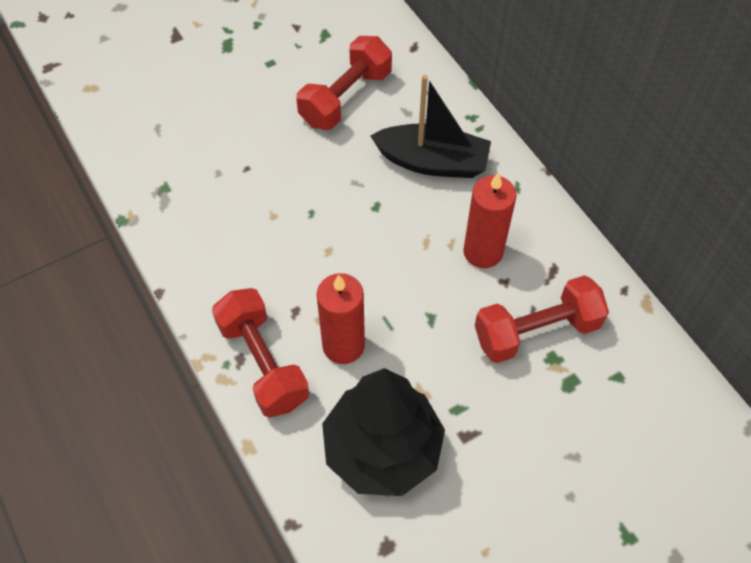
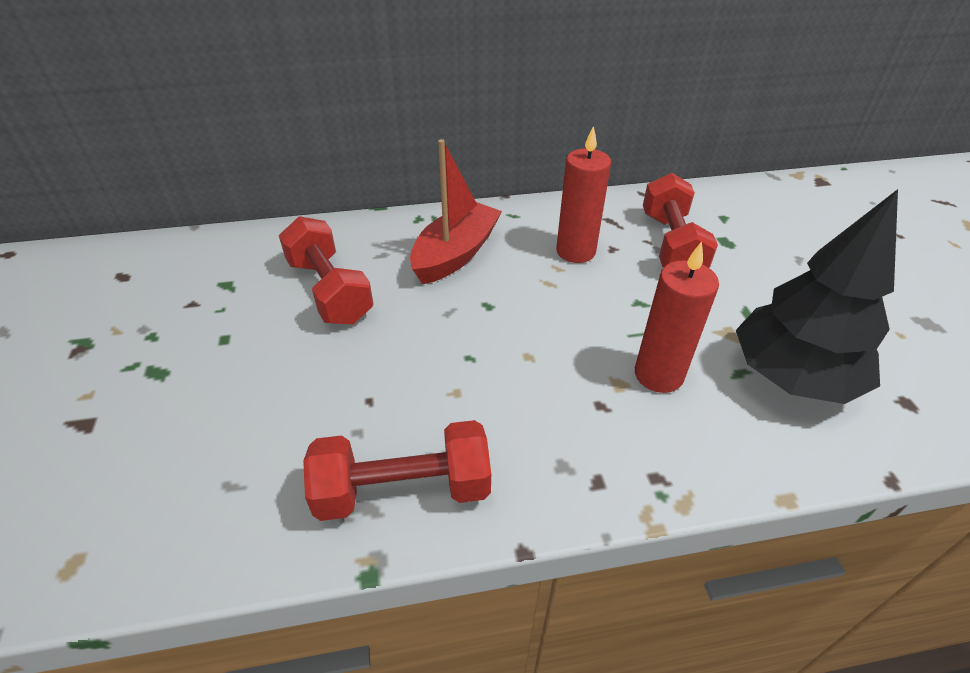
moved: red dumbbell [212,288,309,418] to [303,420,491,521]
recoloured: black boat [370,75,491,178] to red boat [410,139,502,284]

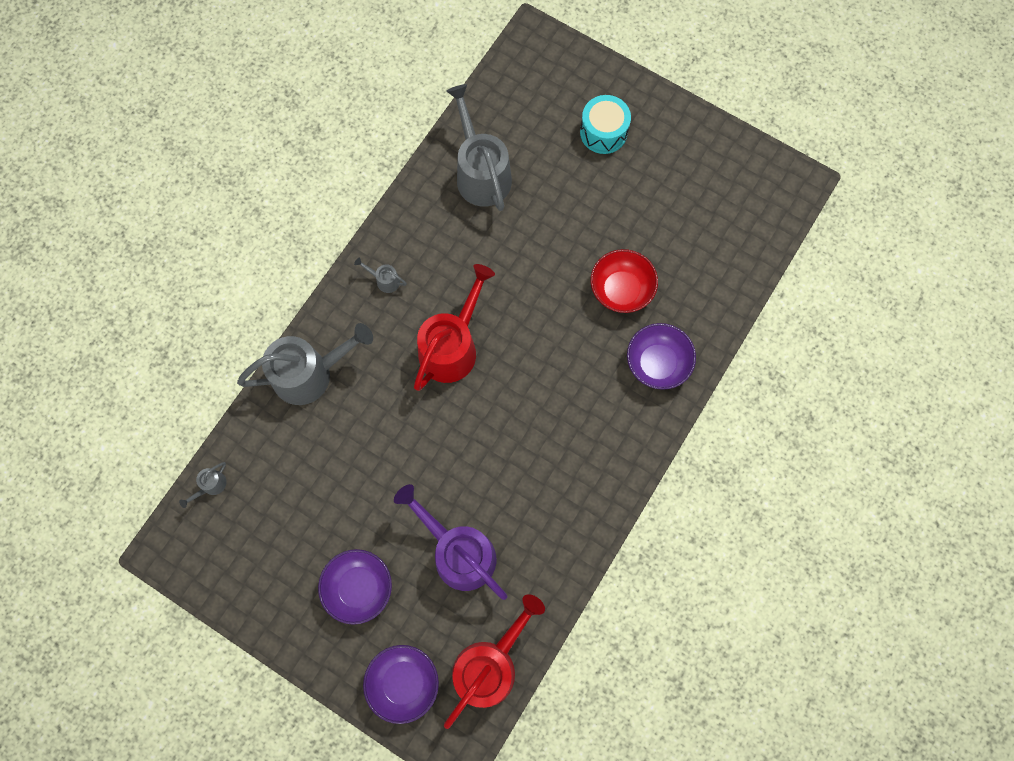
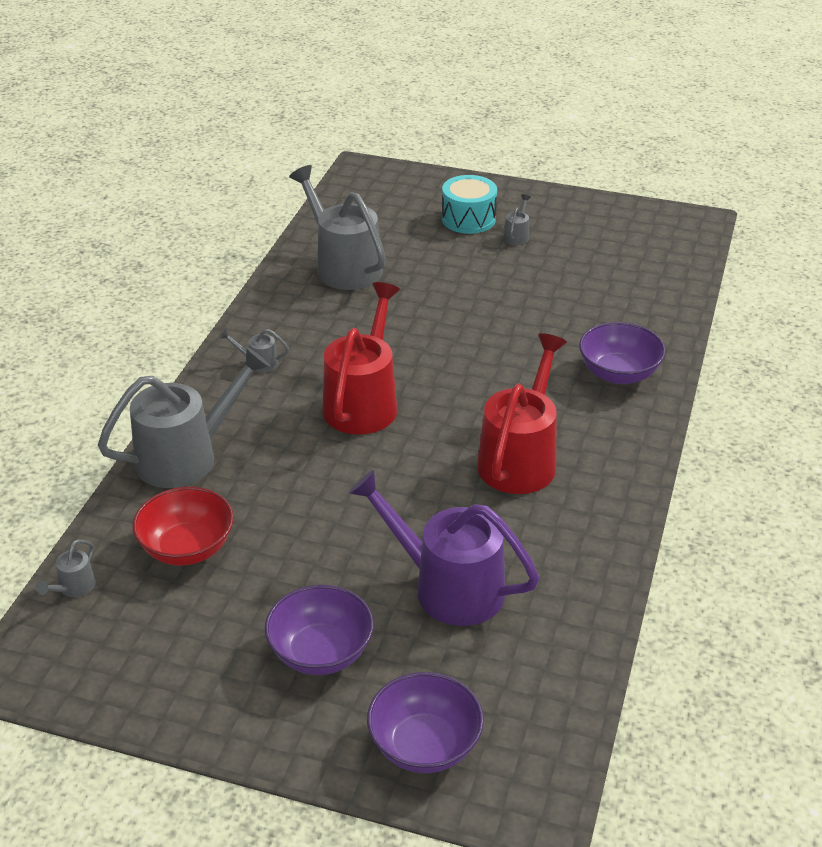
added: grey watering can [503,194,531,245]
moved: red bowl [590,249,658,313] to [132,487,234,566]; red watering can [444,594,545,729] to [477,333,567,494]

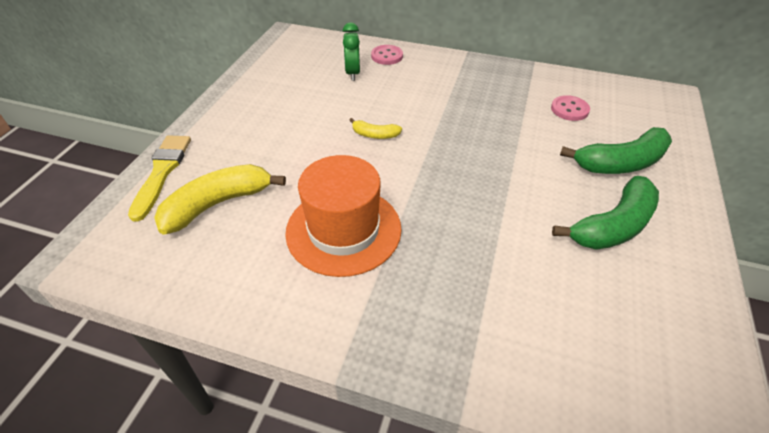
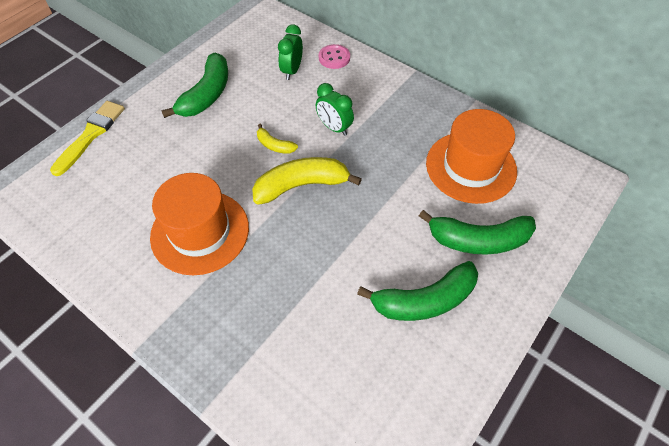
added: green banana [161,53,228,118]; green clock [316,83,354,136]
moved: yellow banana [154,164,286,234] to [252,157,362,205]
replaced: pink button [551,95,590,121] to orange hat [426,109,517,204]

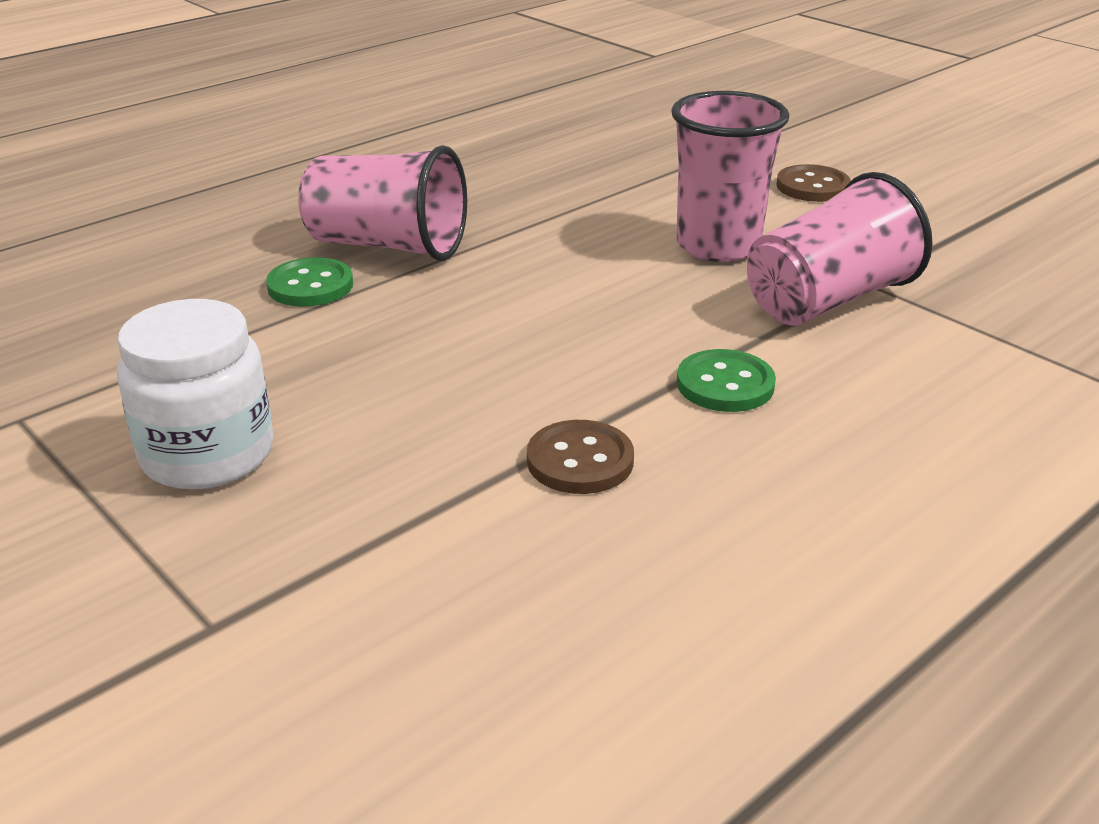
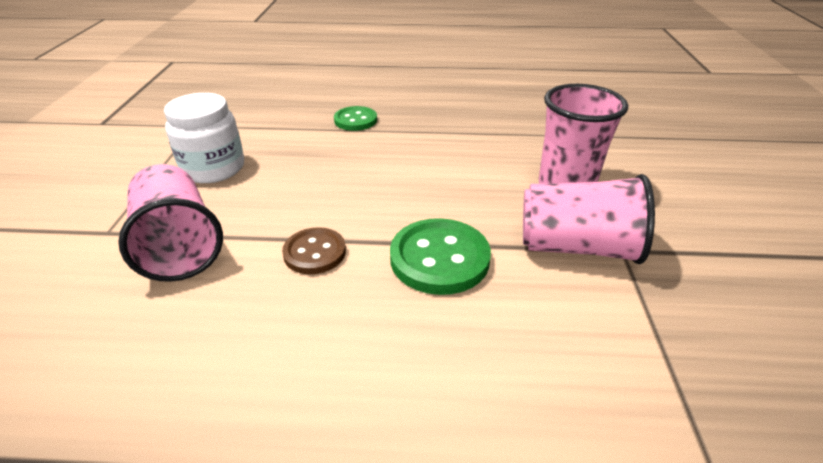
removed: brown button [777,164,851,202]
moved: pink cup [298,145,467,261] to [118,164,223,282]
resized: green button [677,349,776,412] = [390,218,491,295] x1.58

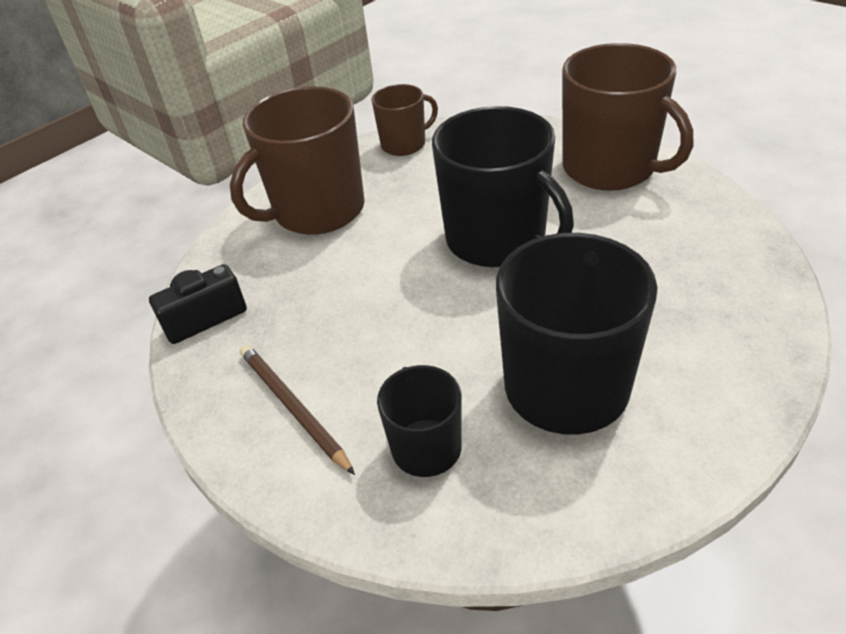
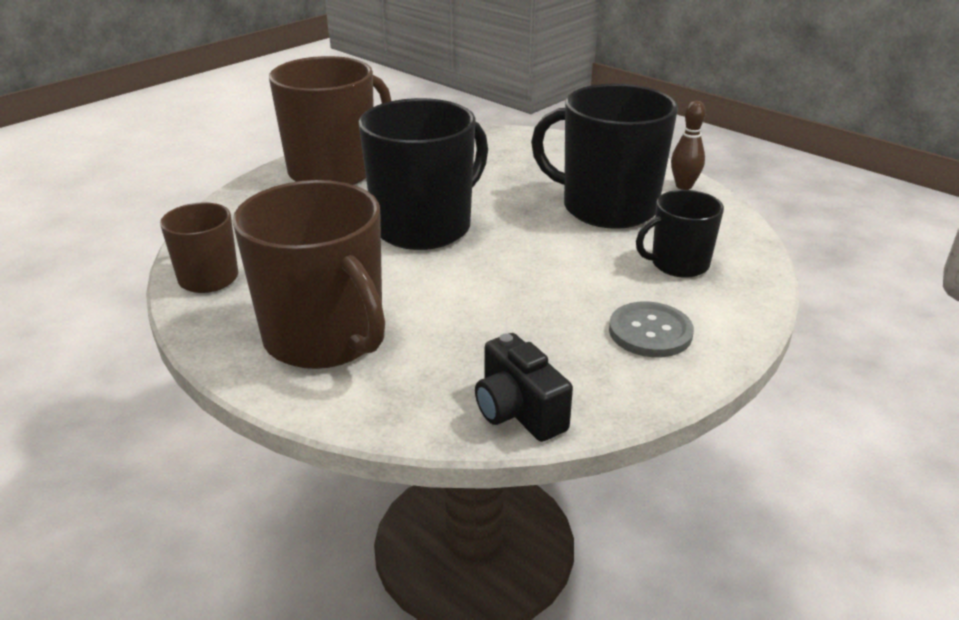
added: brown bowling pin [671,101,706,190]
replaced: brown pencil [240,345,355,475] to grey button [609,302,694,357]

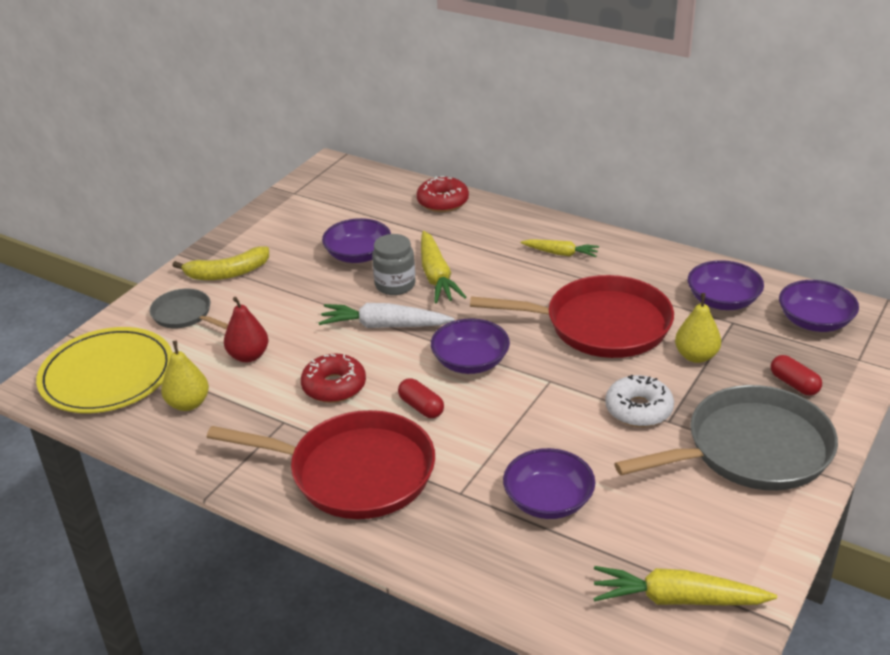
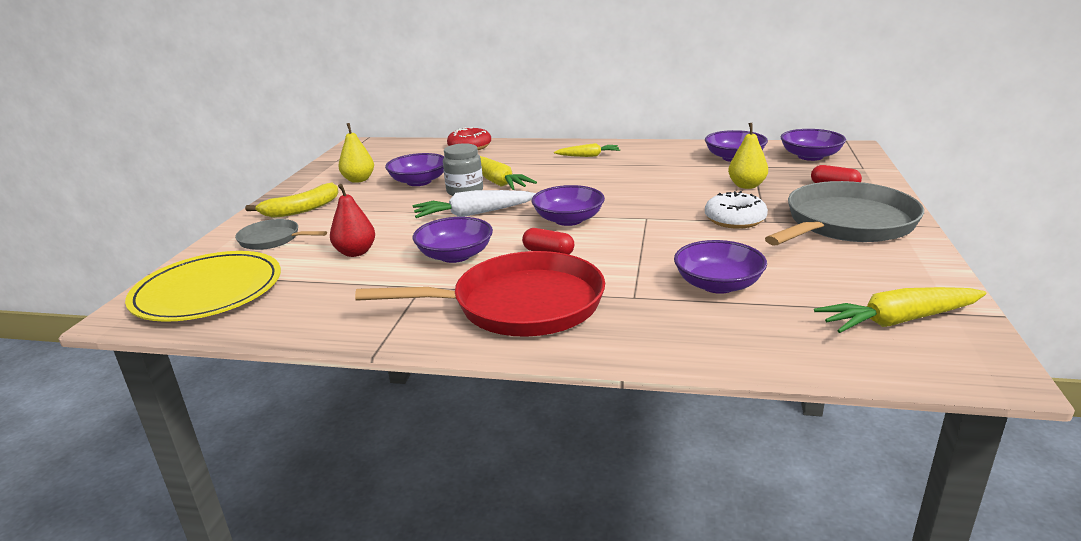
removed: red pan [470,275,674,358]
moved: yellow pear [161,341,209,411] to [338,123,374,183]
replaced: red donut [301,354,366,403] to purple bowl [413,217,493,263]

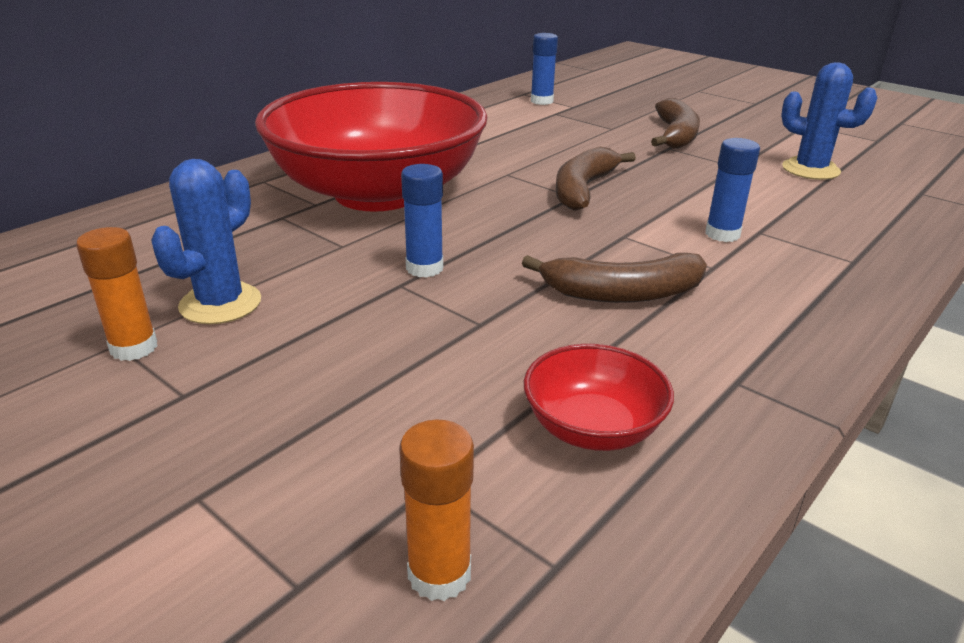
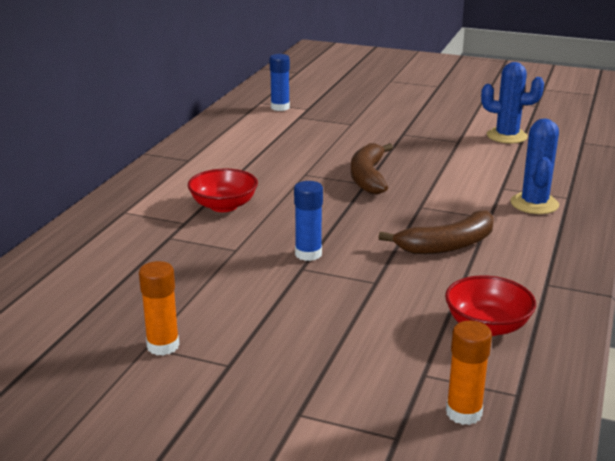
removed: brown banana [651,98,700,149]; blue glue stick [705,138,760,242]
moved: blue cactus [151,159,261,324] to [511,118,559,214]
resized: red bowl [255,82,488,212] = [188,168,258,212] x0.41

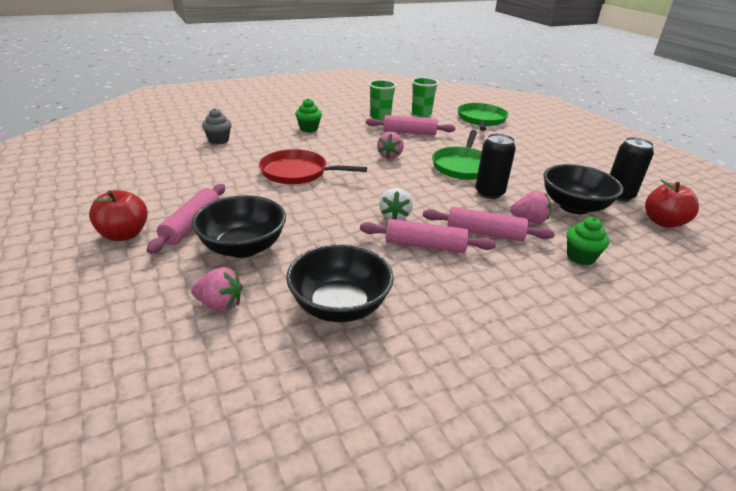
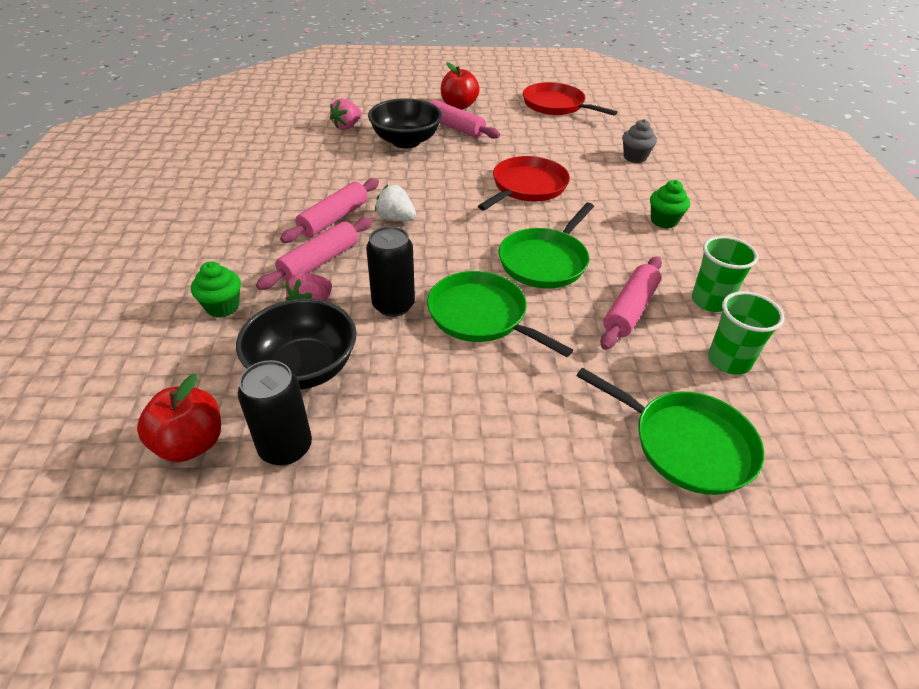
removed: black bowl [286,244,394,322]
added: red pan [523,82,617,116]
replaced: pink strawberry [377,132,404,159] to green pan [499,203,594,288]

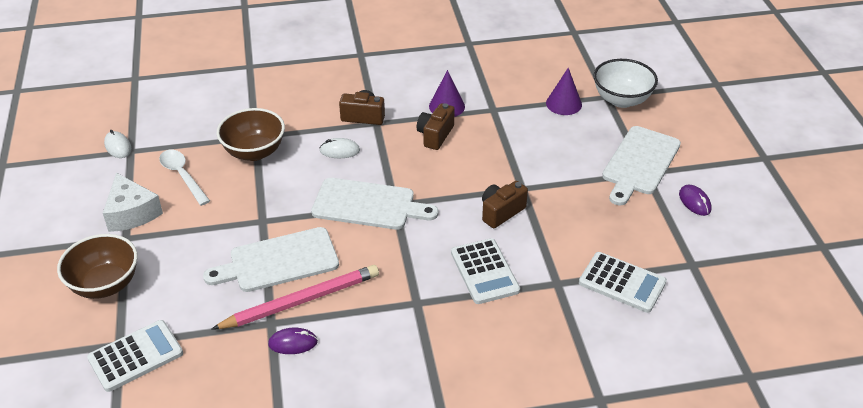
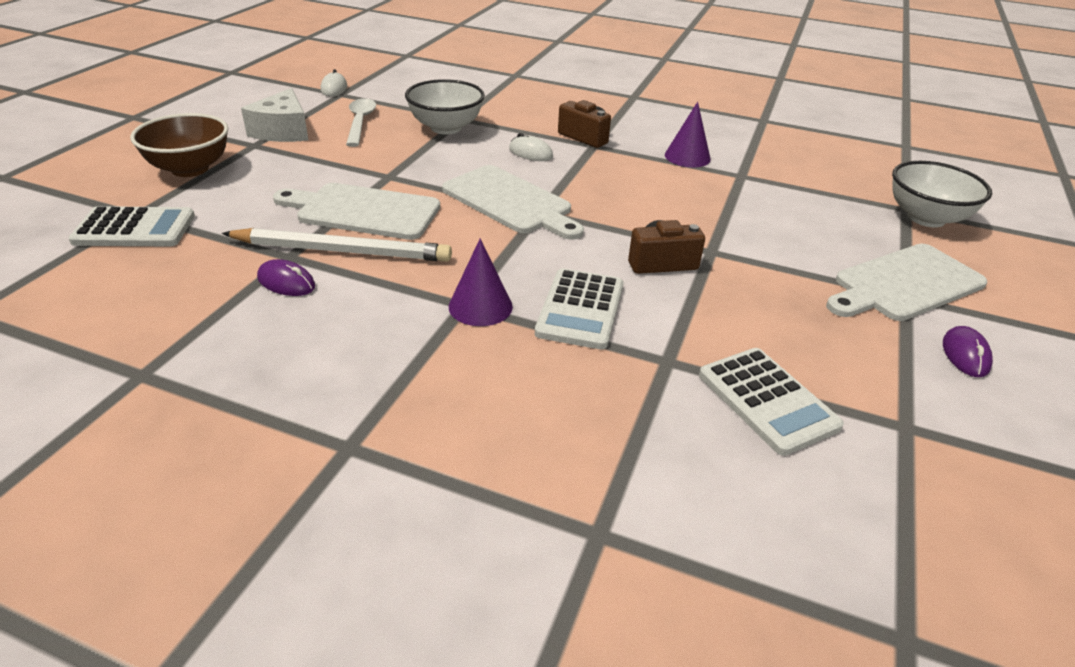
removed: brown camera [417,103,455,150]
moved: purple cone [546,68,582,115] to [449,238,513,326]
recoloured: pink pencil [211,265,379,330] to white pencil [222,228,452,262]; brown bowl [217,108,285,161] to white bowl [405,79,485,134]

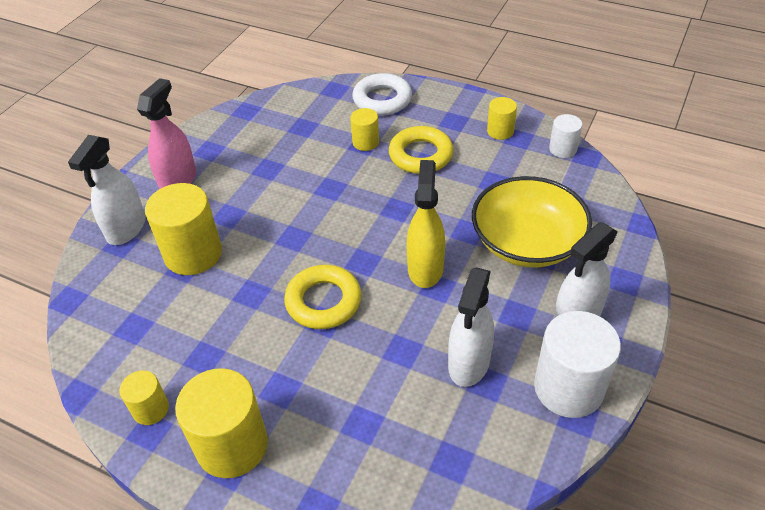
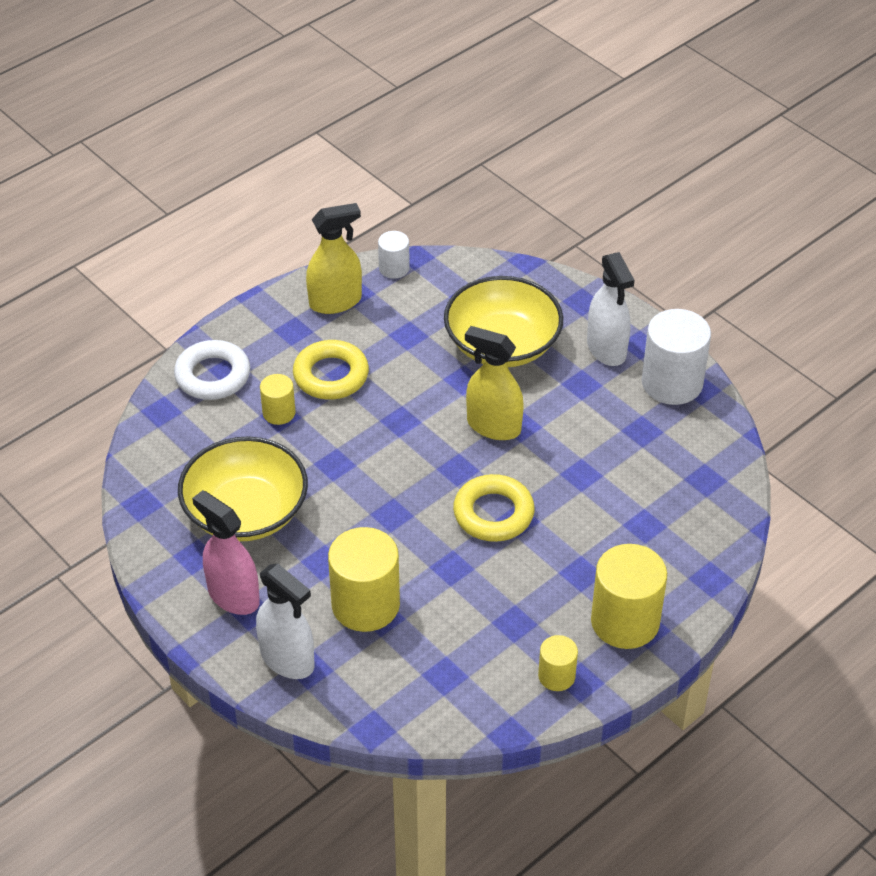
removed: white spray bottle [448,267,494,387]
added: yellow bowl [178,436,308,542]
replaced: yellow cylinder [487,97,517,140] to yellow spray bottle [306,203,362,314]

